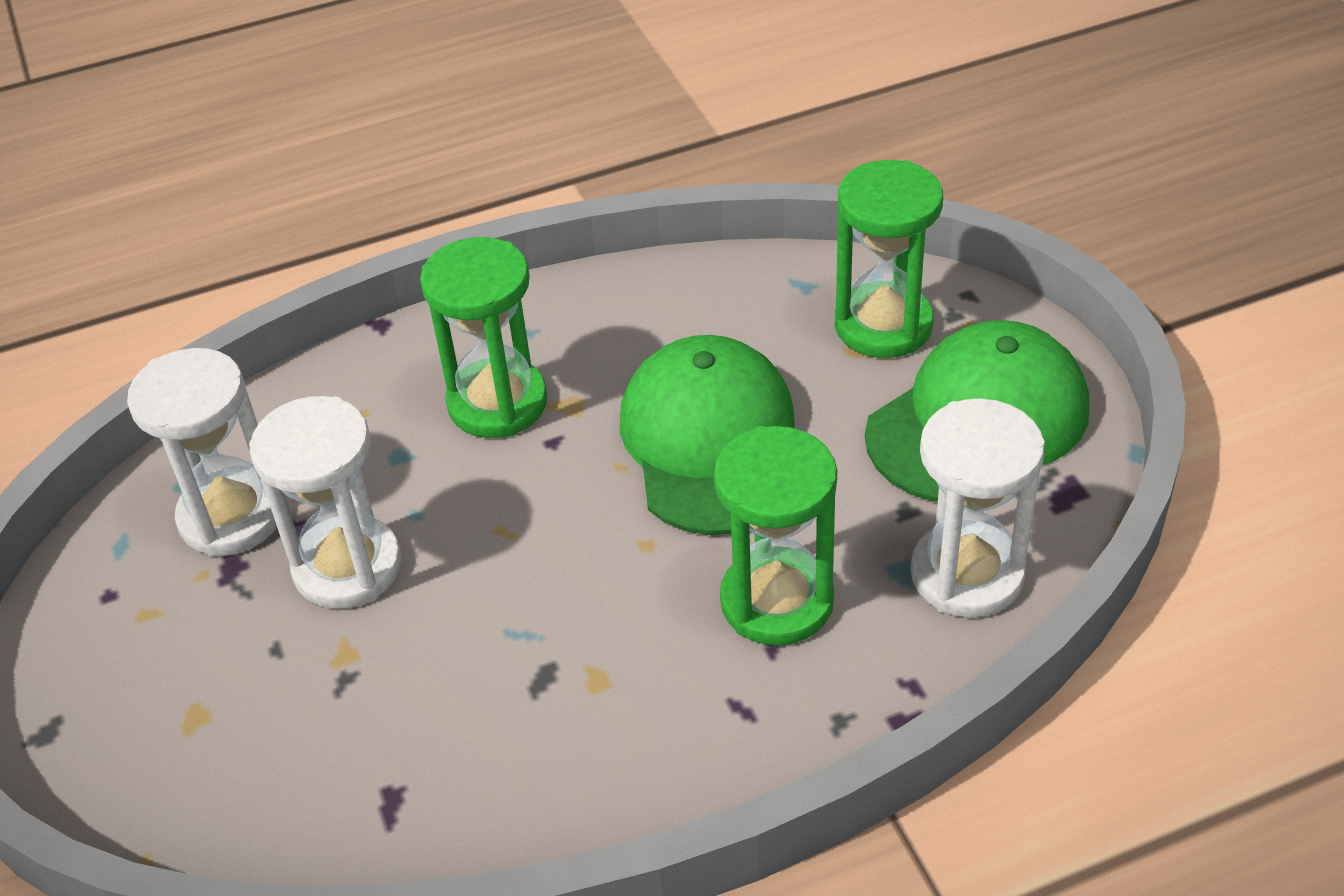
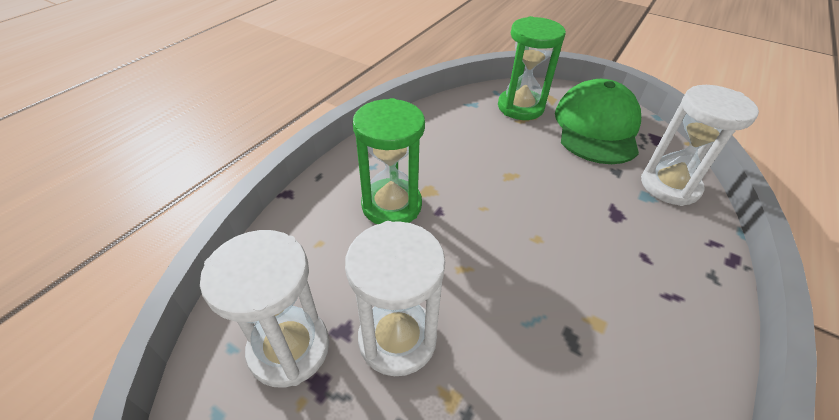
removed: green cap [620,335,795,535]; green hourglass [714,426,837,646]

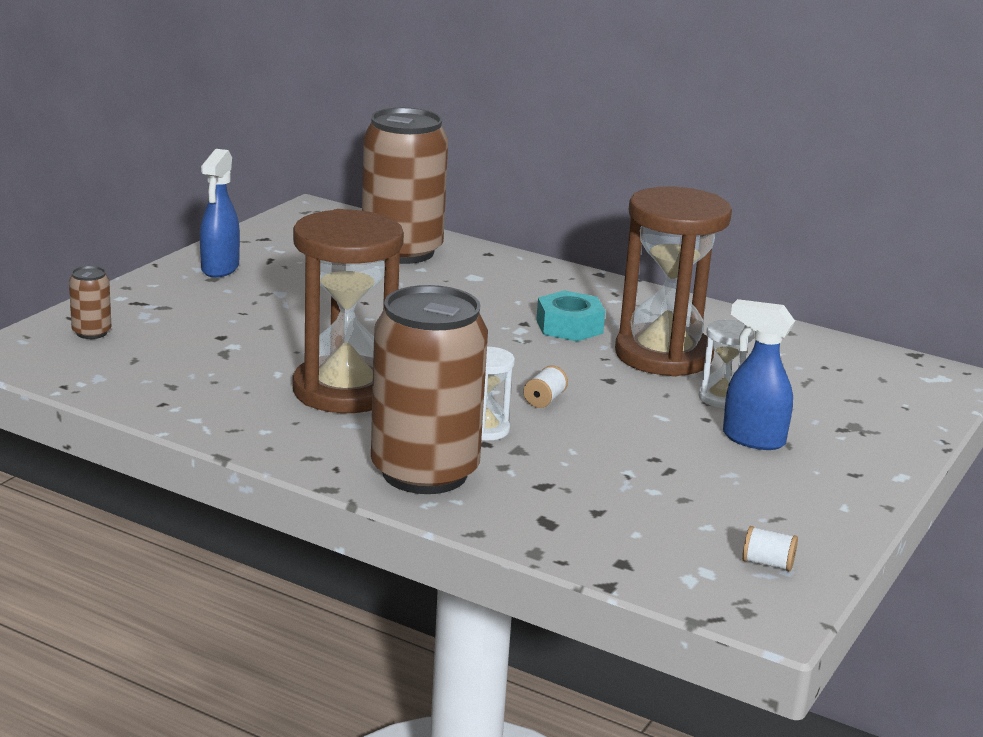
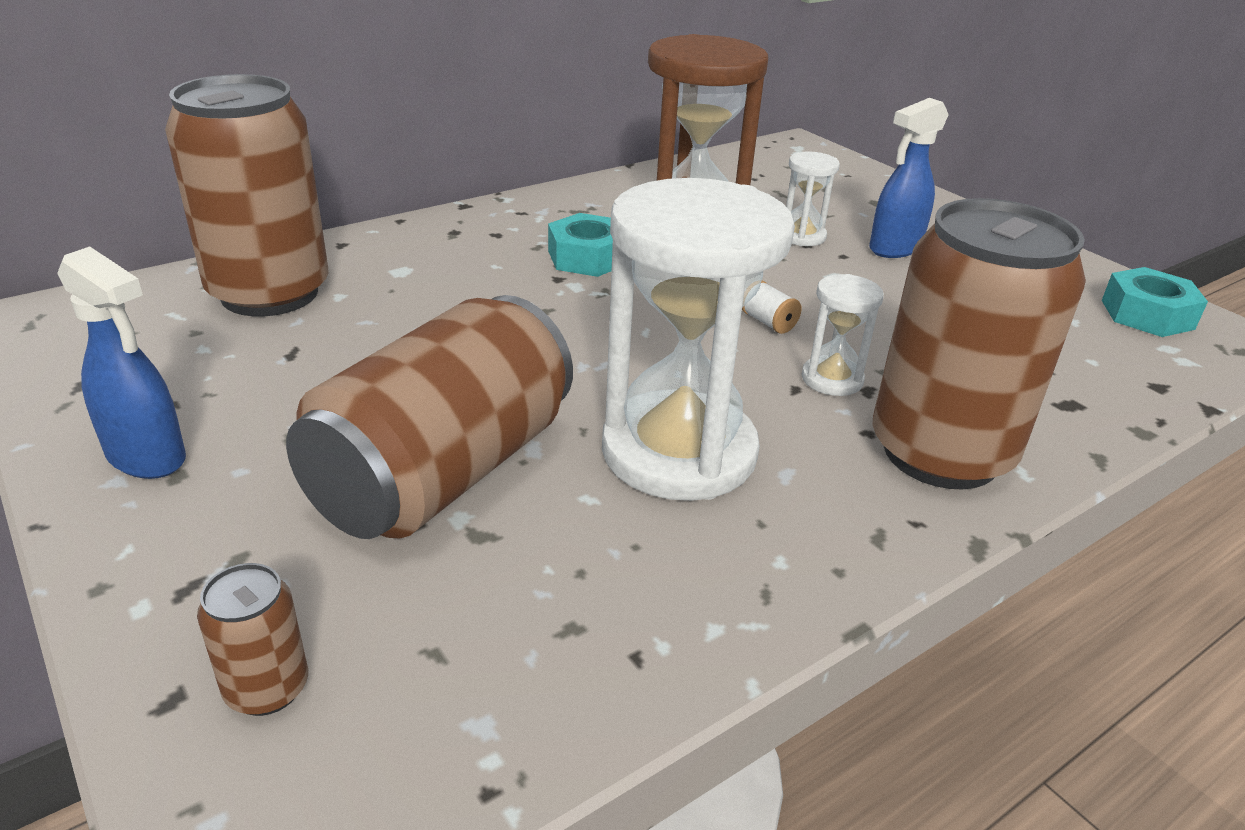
added: brown can [286,295,573,539]
replaced: white spool [742,526,798,571] to turquoise nut [1102,267,1208,337]
recoloured: brown hourglass [293,209,404,413] to white hourglass [602,178,795,501]

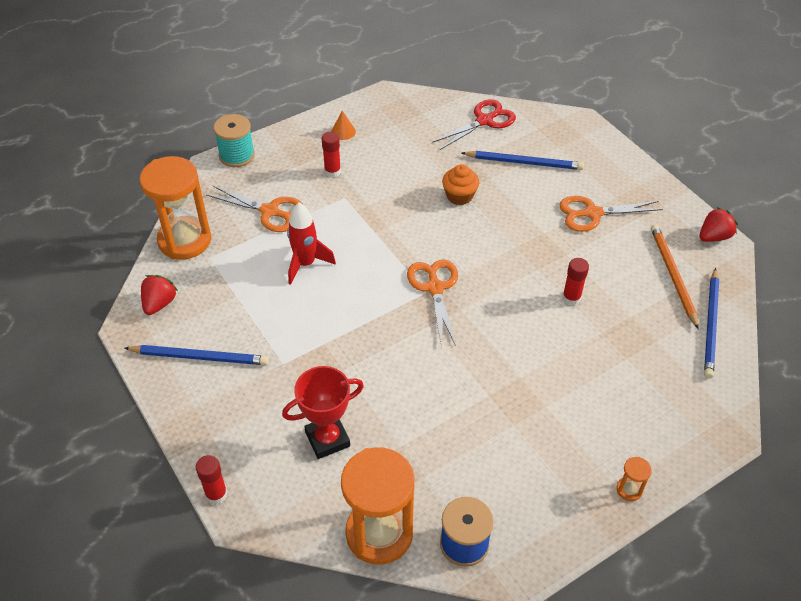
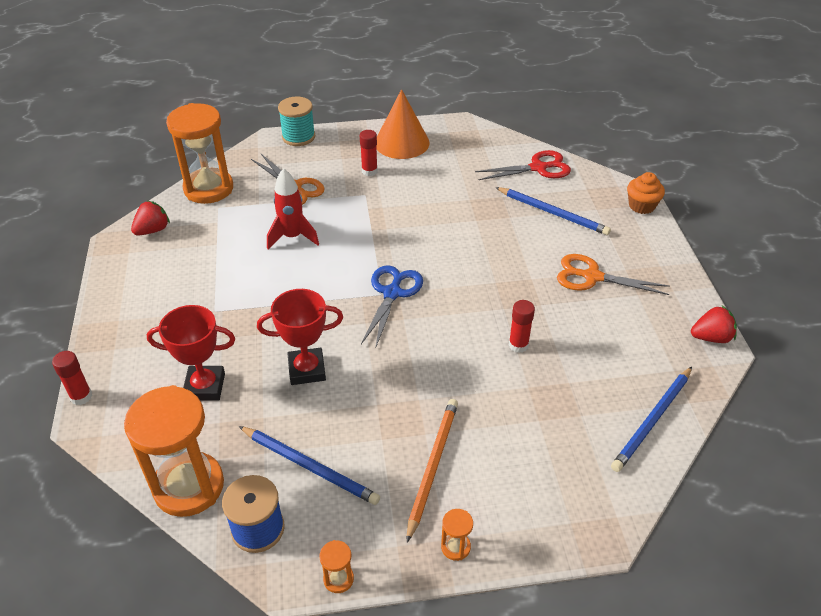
added: red trophy [257,289,343,385]; orange hourglass [319,540,354,593]
moved: blue pencil [124,345,269,365] to [239,426,380,505]; orange pencil [651,224,699,330] to [407,399,458,543]; orange cupcake [442,164,479,205] to [627,172,665,214]
recoloured: orange scissors [407,259,458,346] to blue scissors [361,265,423,349]
resized: orange cone [331,111,356,140] = [376,89,429,159] x2.32

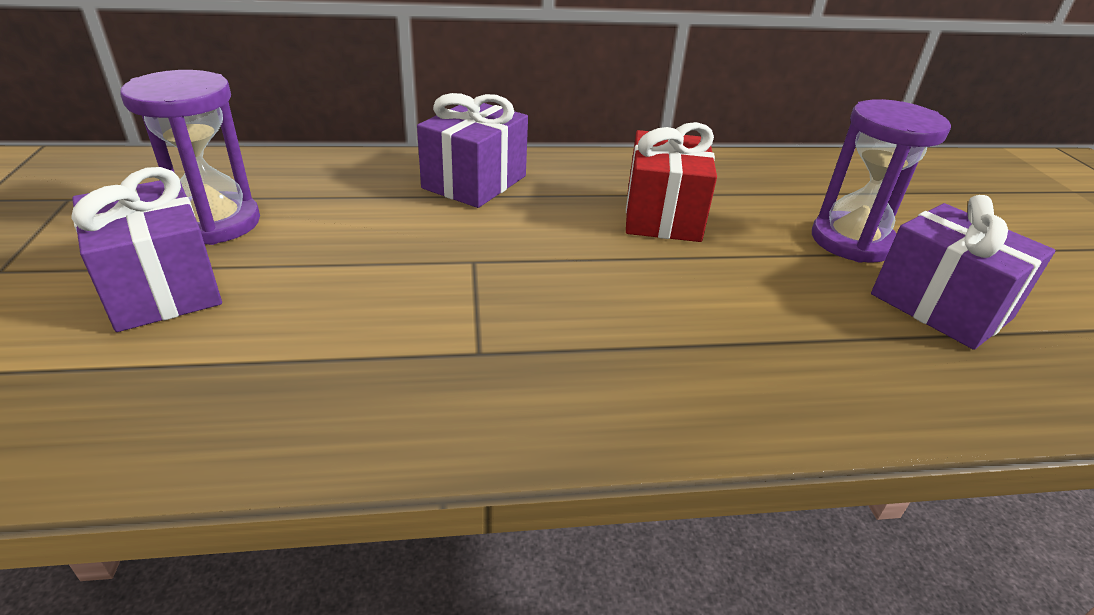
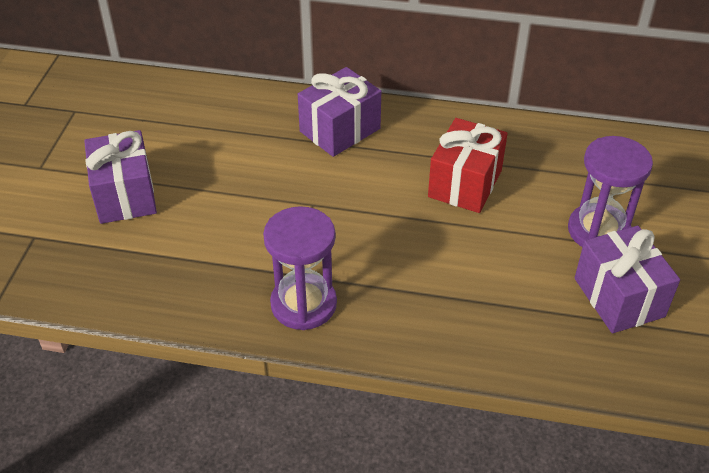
moved: purple hourglass [120,70,260,245] to [263,206,337,330]

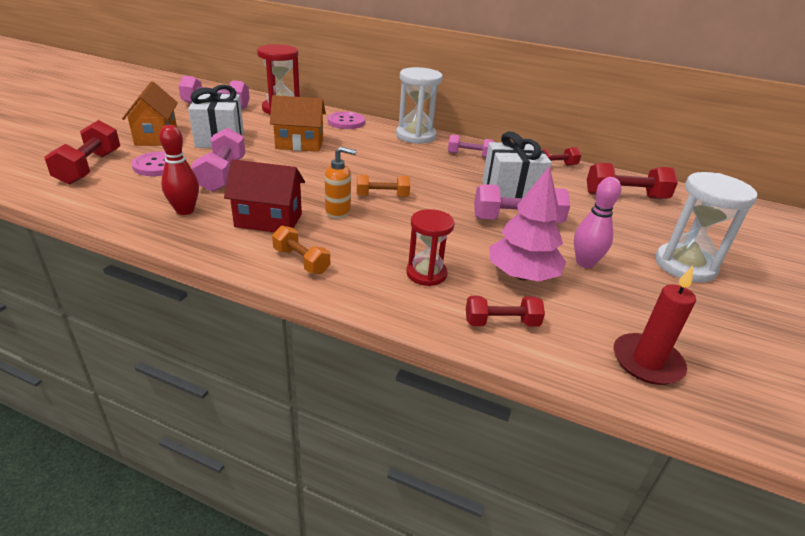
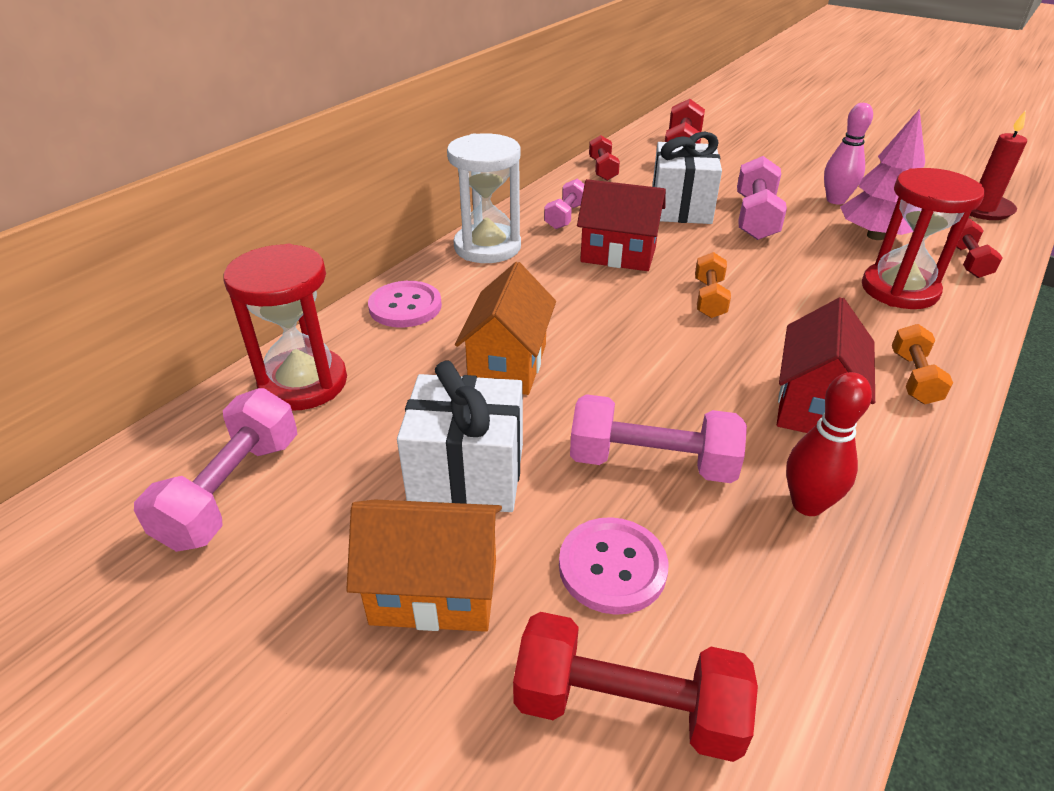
removed: orange soap dispenser [325,146,357,219]; white hourglass [655,172,757,283]
added: red house [577,179,666,271]
turned: orange dumbbell [272,226,330,274] = [892,324,953,404] 45 degrees counterclockwise
resized: red hourglass [406,209,455,286] = [862,168,985,309] x1.54

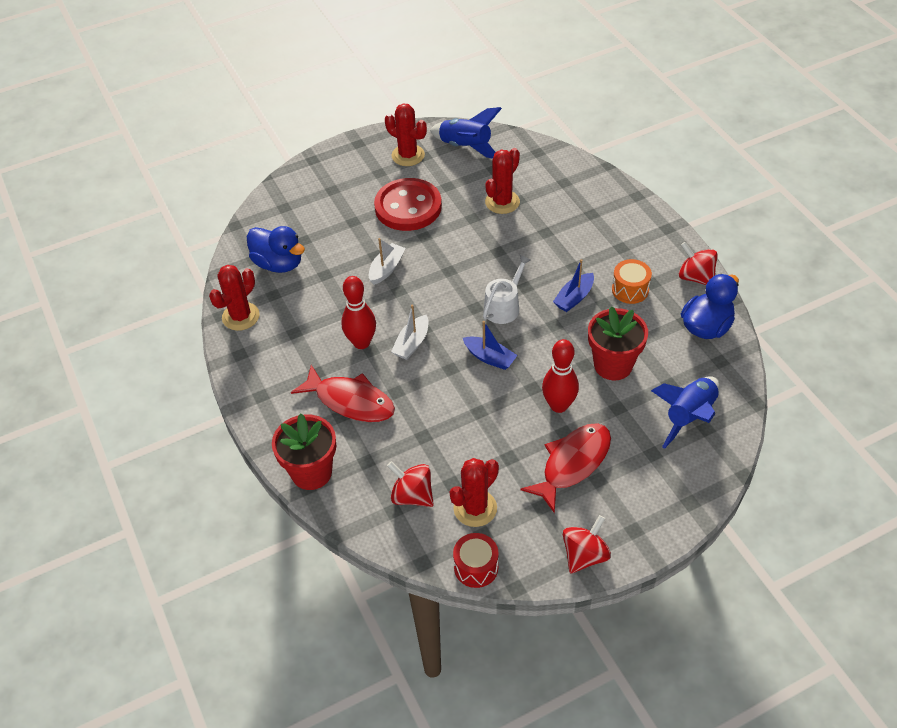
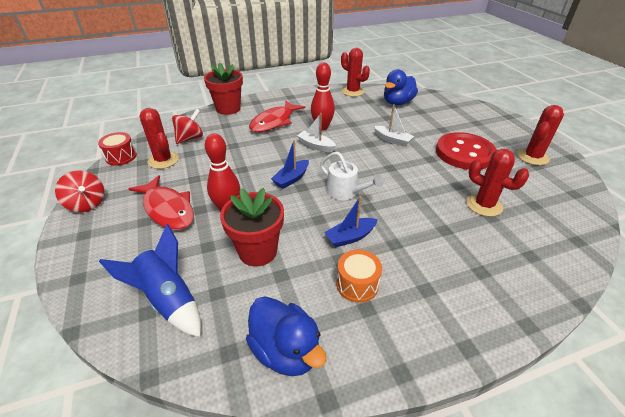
removed: blue rocket [430,107,502,159]; red spinning top [679,242,718,285]
turned: blue boat [553,259,594,312] = [324,196,378,247] 75 degrees counterclockwise

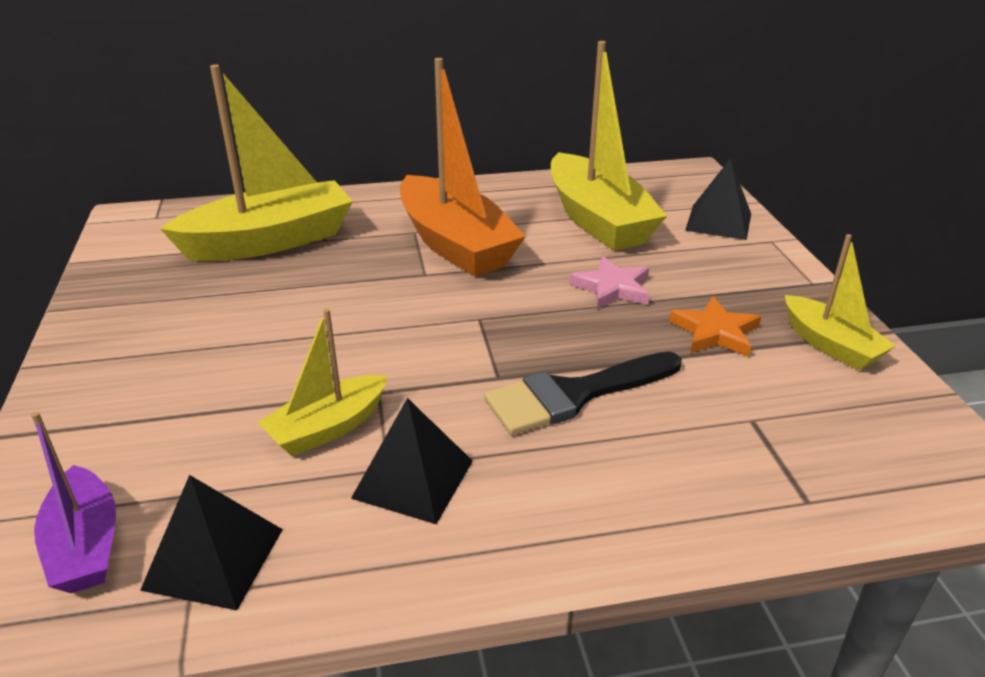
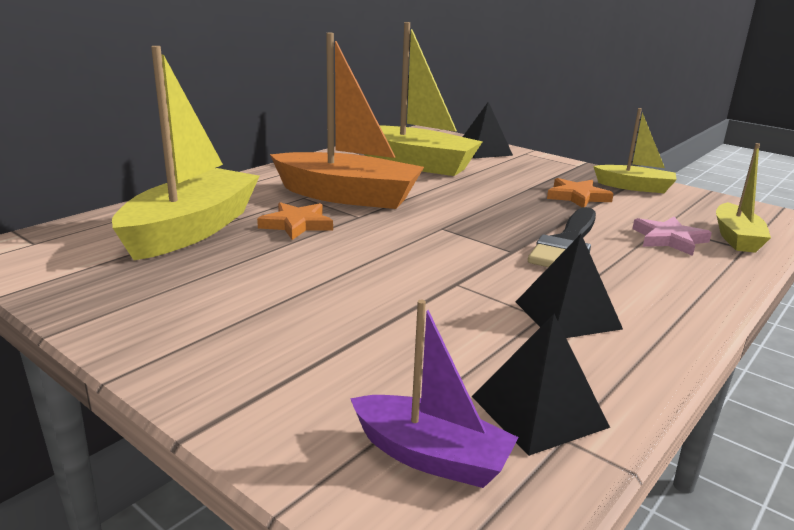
added: orange star [257,202,333,240]
moved: pink star [569,256,650,309] to [632,217,712,256]; yellow boat [258,309,387,456] to [716,143,771,253]

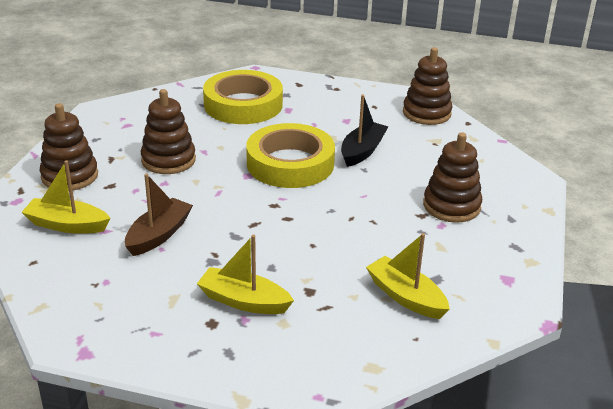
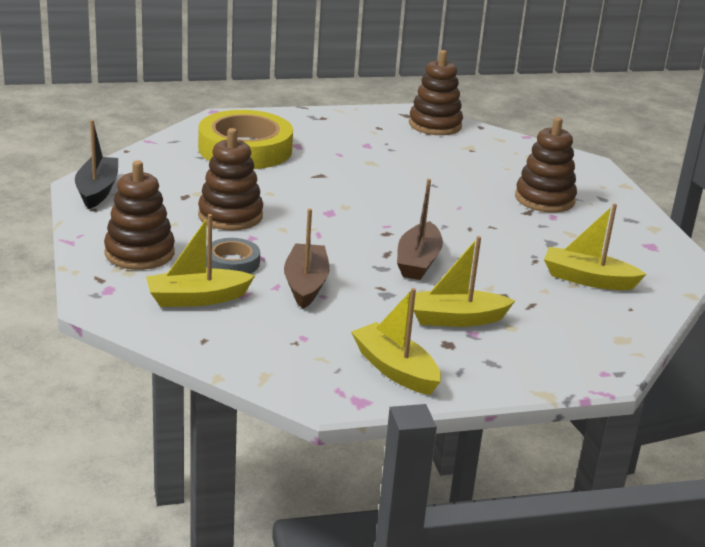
removed: yellow tape [246,123,335,188]
added: grey tape [206,238,260,274]; yellow boat [351,288,441,395]; brown boat [397,179,443,280]
moved: black boat [341,95,388,167] to [75,120,118,209]

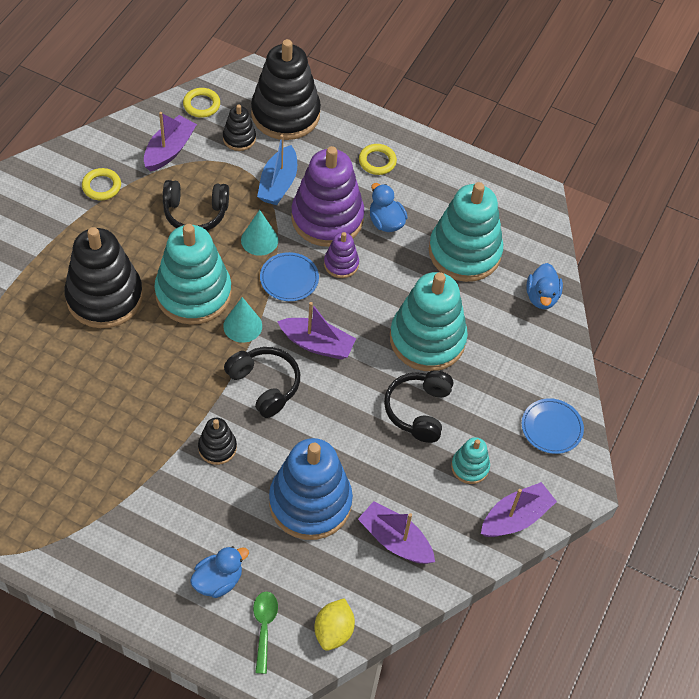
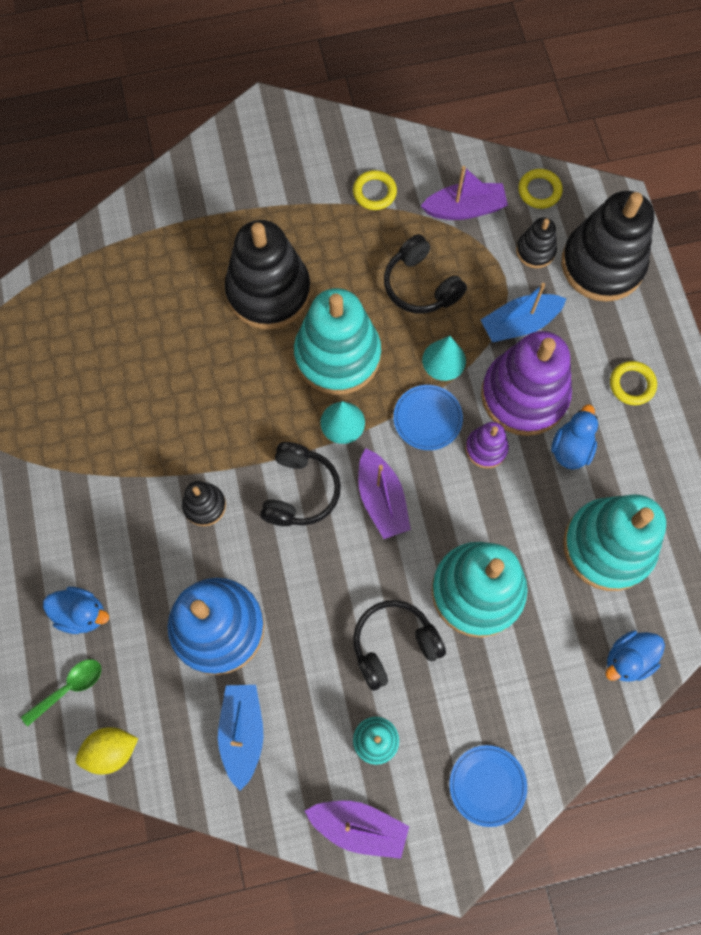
recoloured: purple boat [358,501,435,564] to blue boat [218,685,264,791]

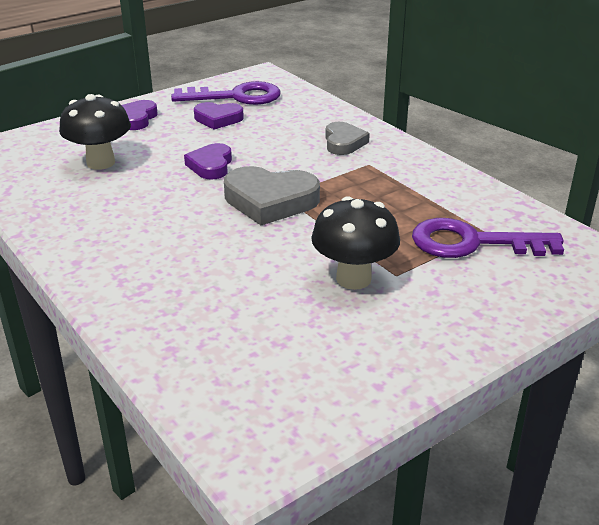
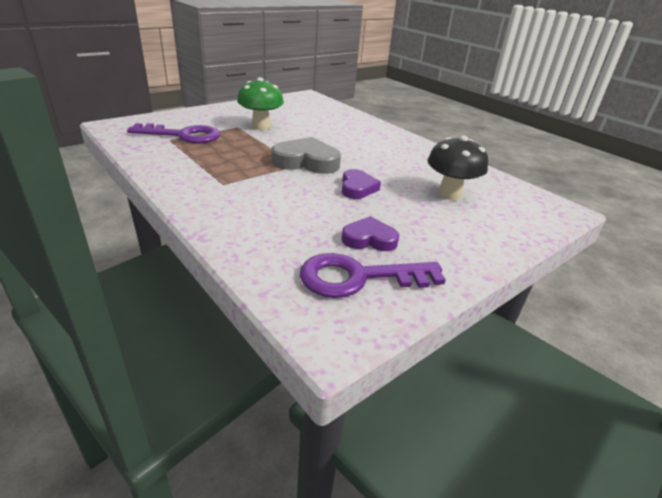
removed: purple heart [122,100,158,130]; grey heart [325,122,370,155]
recoloured: black mushroom [311,196,400,290] to green mushroom [237,77,284,130]

